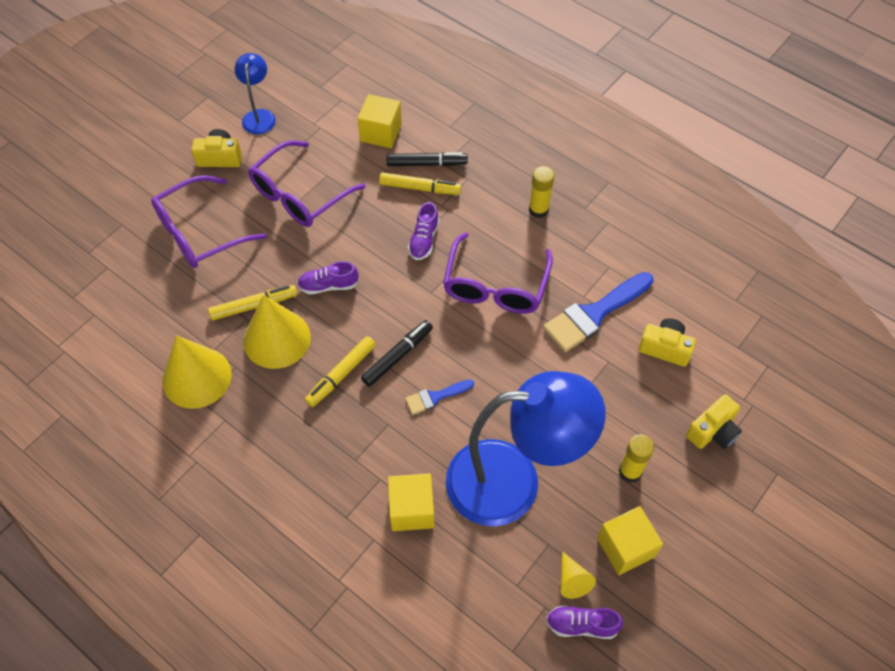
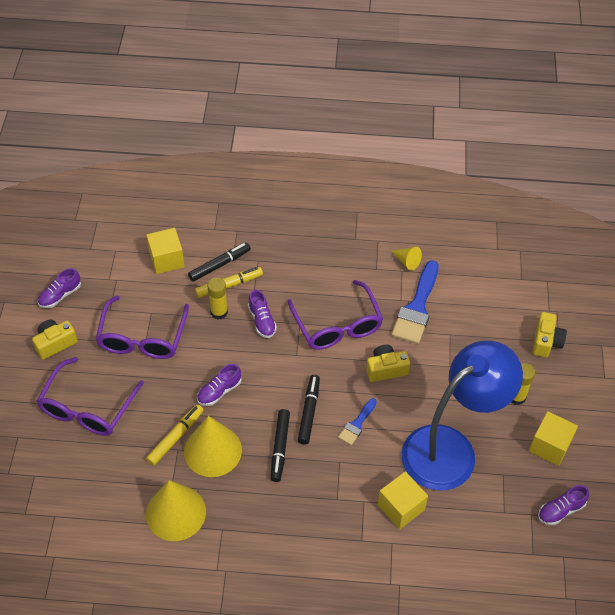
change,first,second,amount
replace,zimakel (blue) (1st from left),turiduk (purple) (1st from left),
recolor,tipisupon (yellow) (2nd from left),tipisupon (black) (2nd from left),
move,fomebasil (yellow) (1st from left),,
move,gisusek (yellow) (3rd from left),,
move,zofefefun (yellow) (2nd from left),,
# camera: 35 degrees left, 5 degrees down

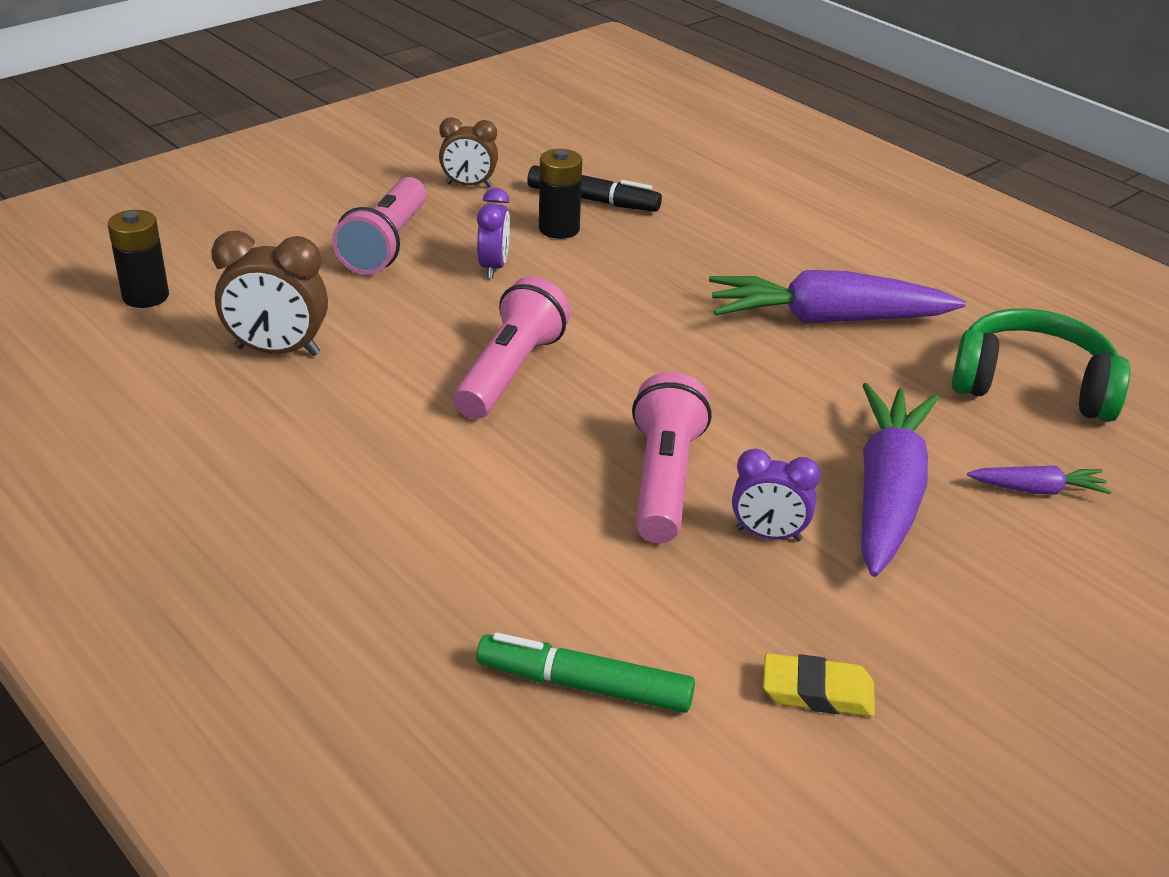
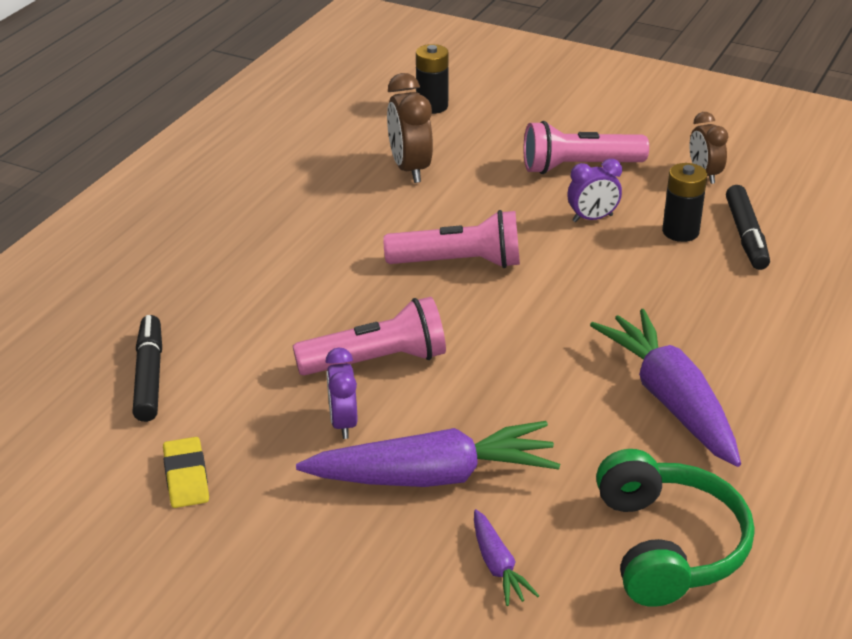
change,first,second,amount
recolor,tipisupon (green),tipisupon (black) (1st from left),
# camera: 70 degrees right, 0 degrees up

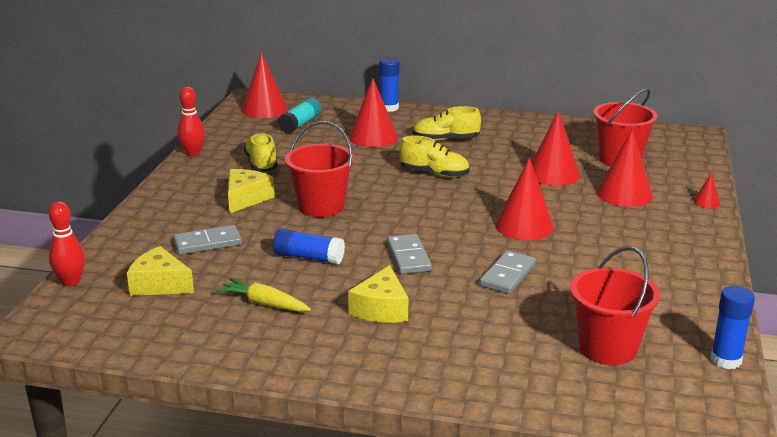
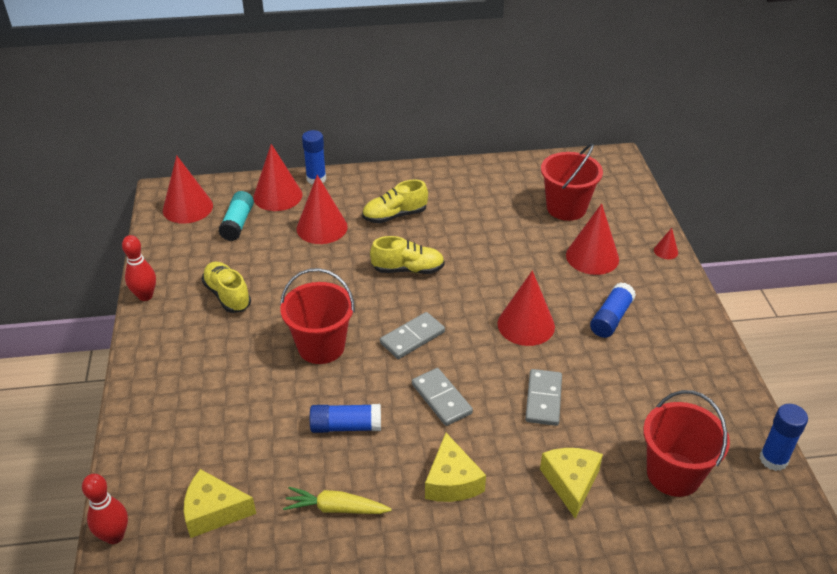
change,first,second,amount
move,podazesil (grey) (1st from left),,
move,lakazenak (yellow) (2nd from left in the first image),lakazenak (yellow) (3rd from left),
move,gisusek (red) (4th from left in the first image),gisusek (red) (2nd from left),
insert,,fomebasil (blue) (3rd from left),
# camera: 20 degrees left, 15 degrees up

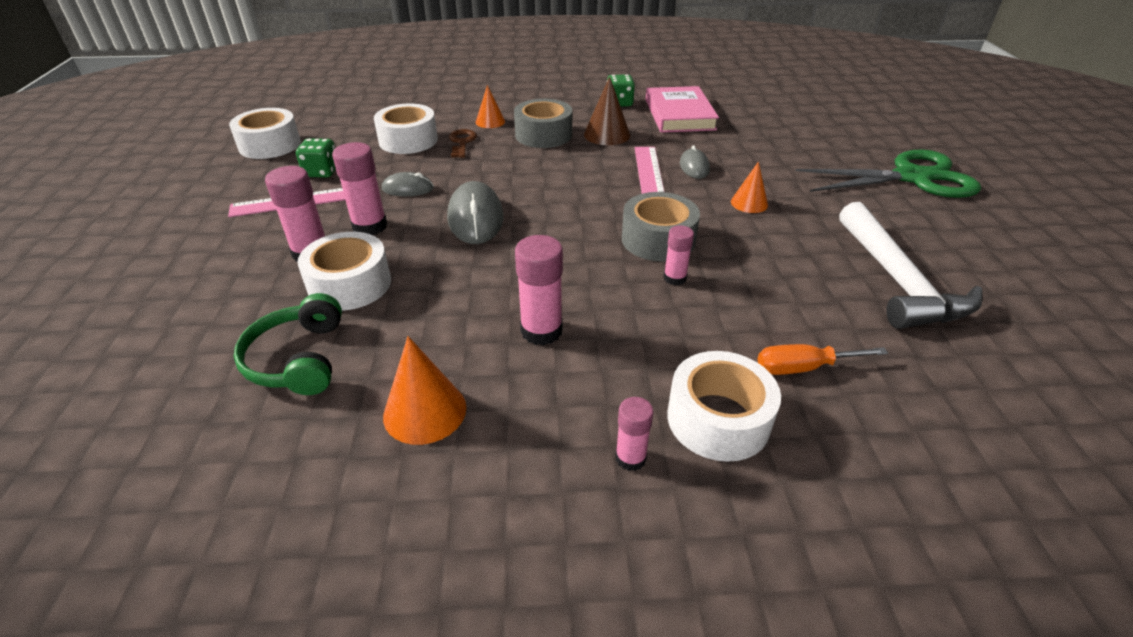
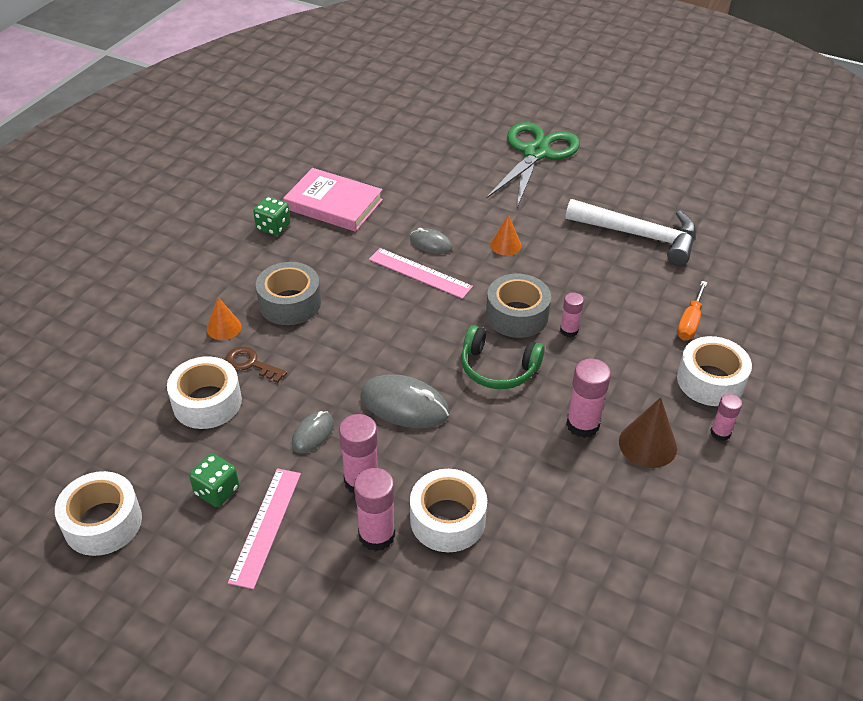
change,first,second,amount
move,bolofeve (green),,
delete,gisusek (orange) (1st from left),,
move,gisusek (brown),,
# camera: 60 degrees left, 5 degrees up

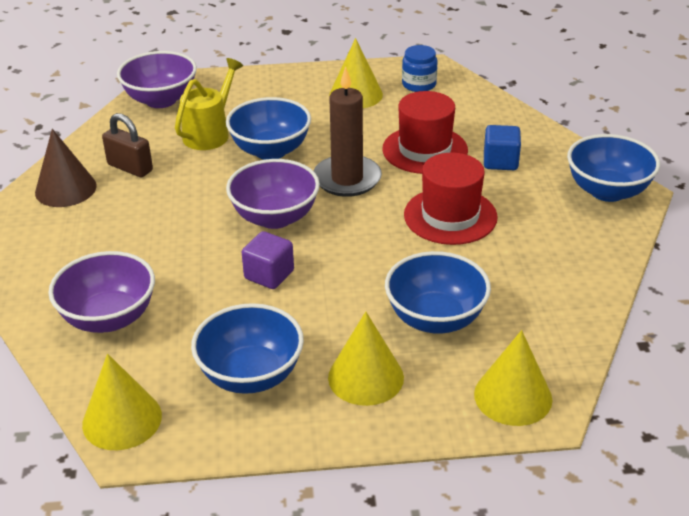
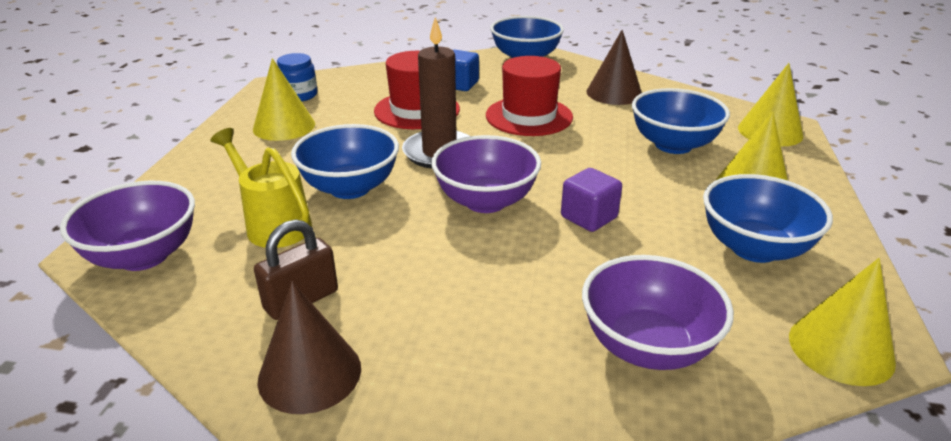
change,first,second,amount
insert,,gisusek (brown) (2nd from left),
# camera: 75 degrees left, 5 degrees down

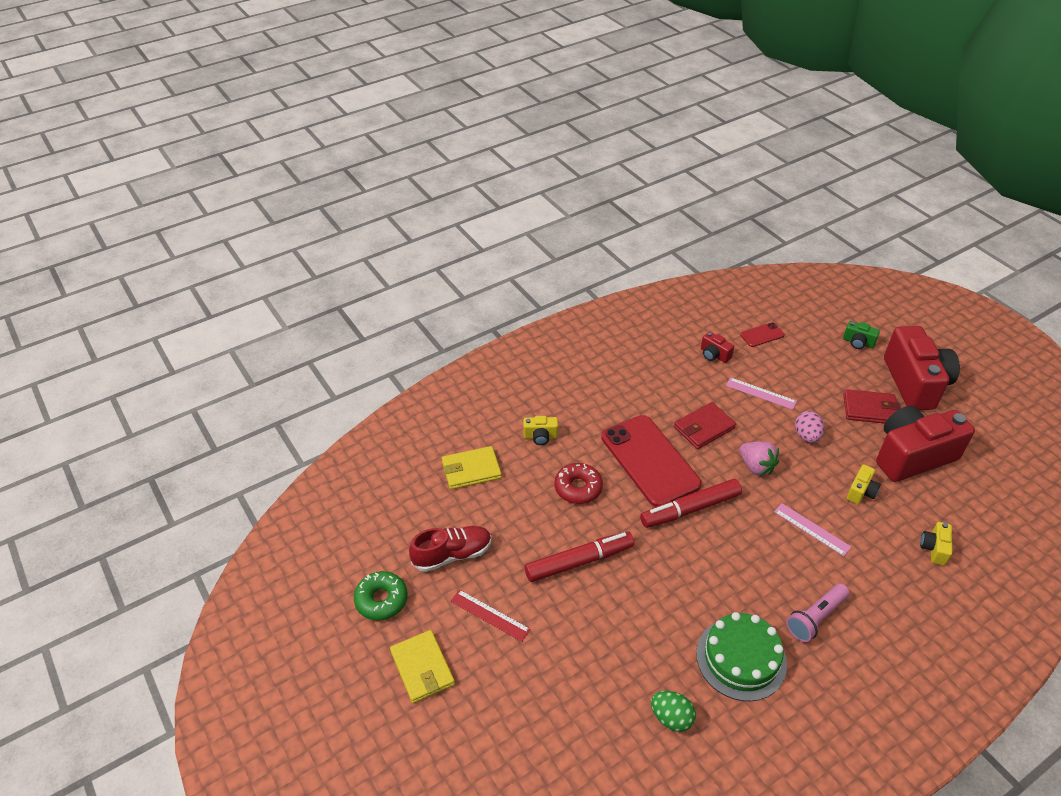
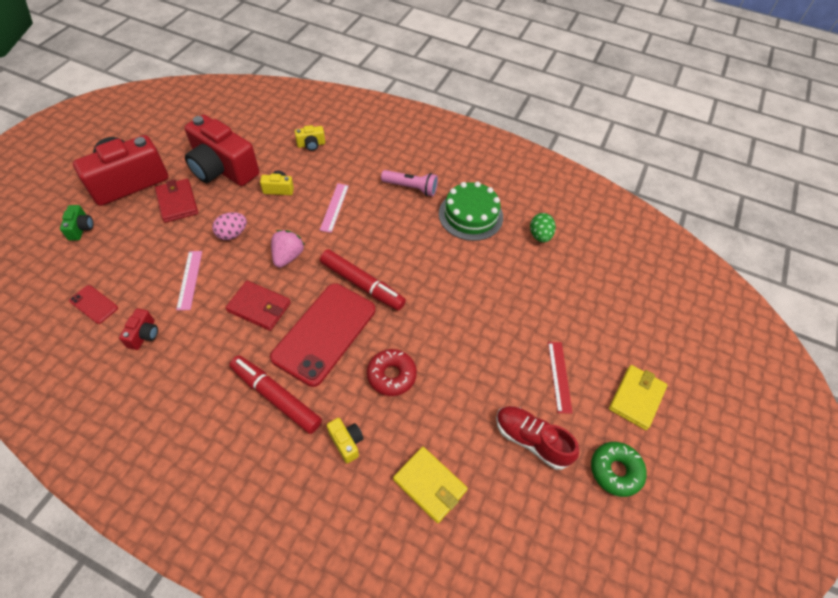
change,first,second,amount
move,tipisupon (red) (1st from left),,
# camera: 125 degrees left, 10 degrees up

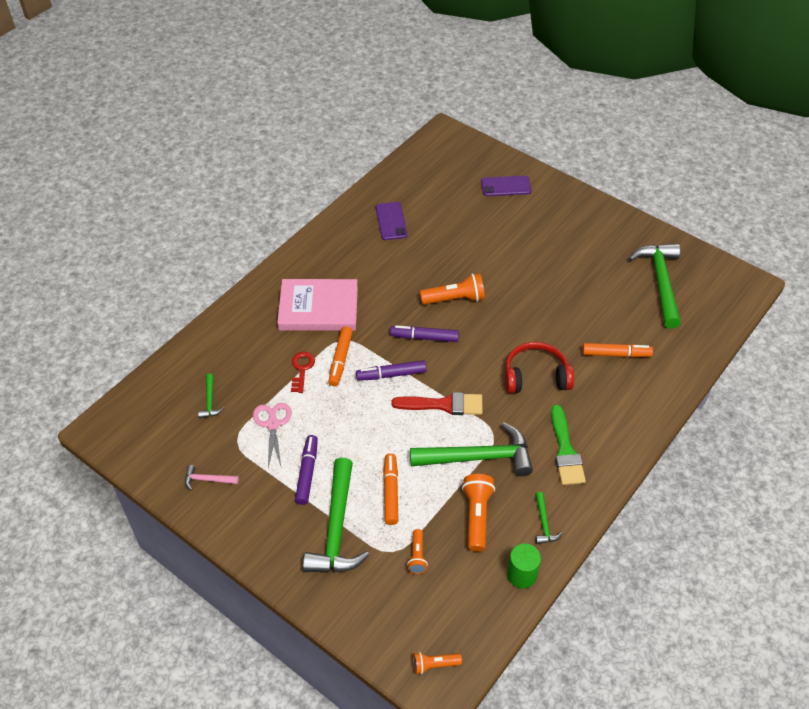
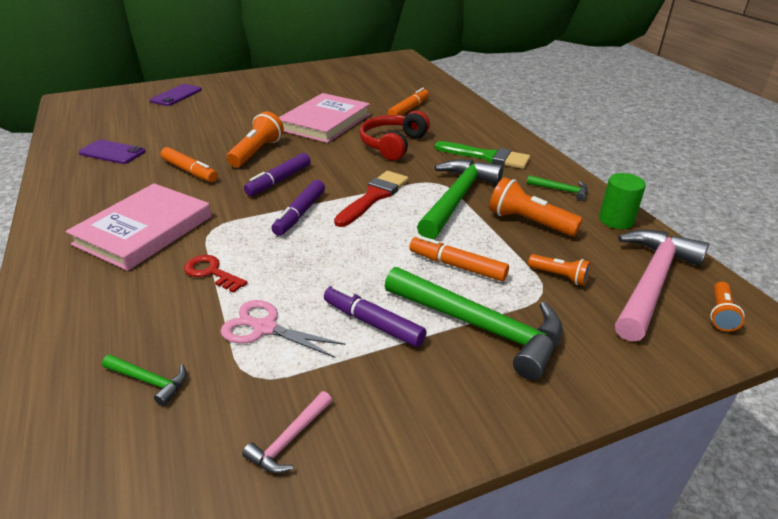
change,first,second,amount
move,tipisupon (orange) (1st from left),,
delete,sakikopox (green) (5th from left),,
insert,,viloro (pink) (2nd from left),
insert,,sakikopox (pink) (2nd from left),
# camera: 60 degrees left, 15 degrees down

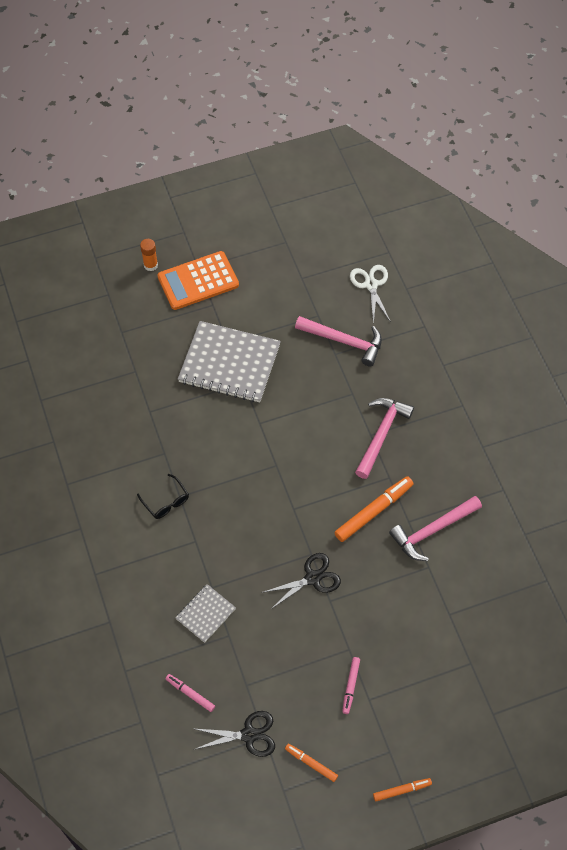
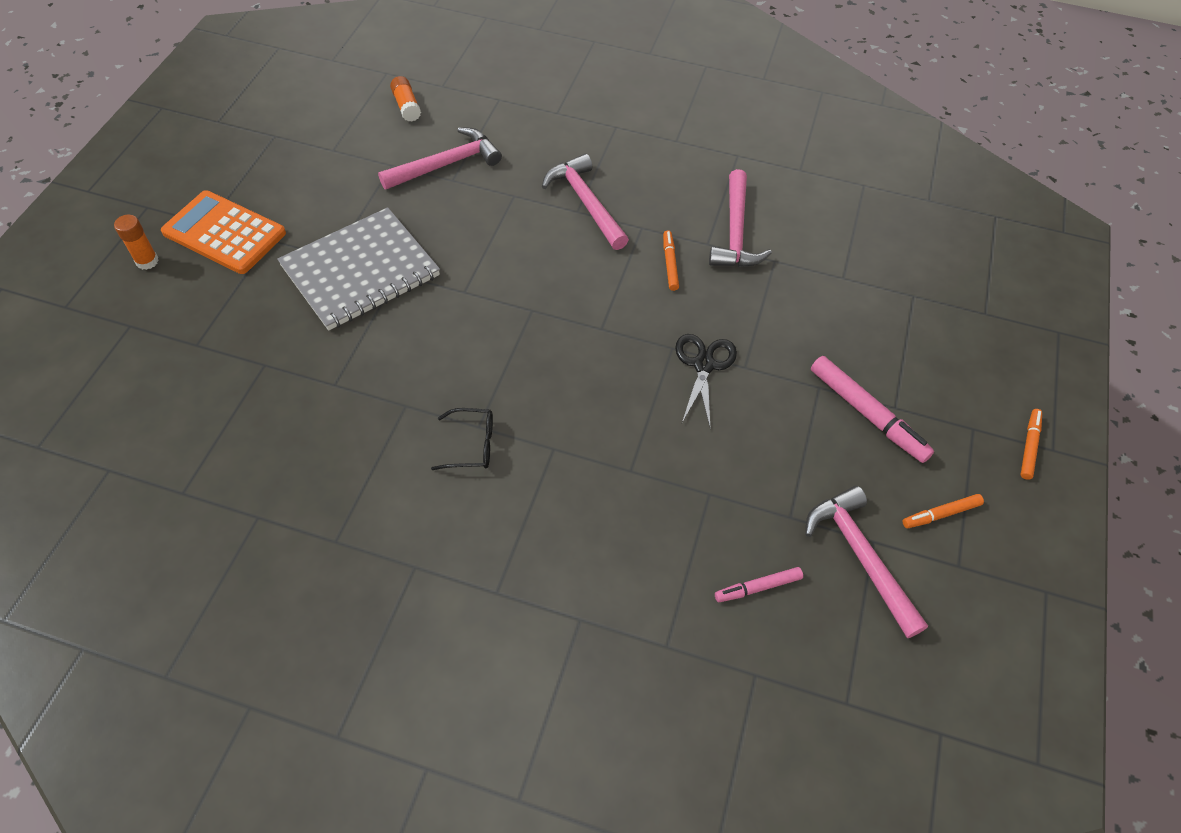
change,first,second,amount
rotate,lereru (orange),,105 degrees clockwise
delete,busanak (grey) (1st from left),,
replace,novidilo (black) (1st from left),sakikopox (pink) (4th from left),
resize,tipisupon (orange) (2nd from left in the first image),tipisupon (orange) (1st from left),x0.56
resize,tipisupon (pink) (2nd from left),,x1.79
replace,novidilo (white),fomebasil (orange) (2nd from left),
# camera: 55 degrees left, 5 degrees down

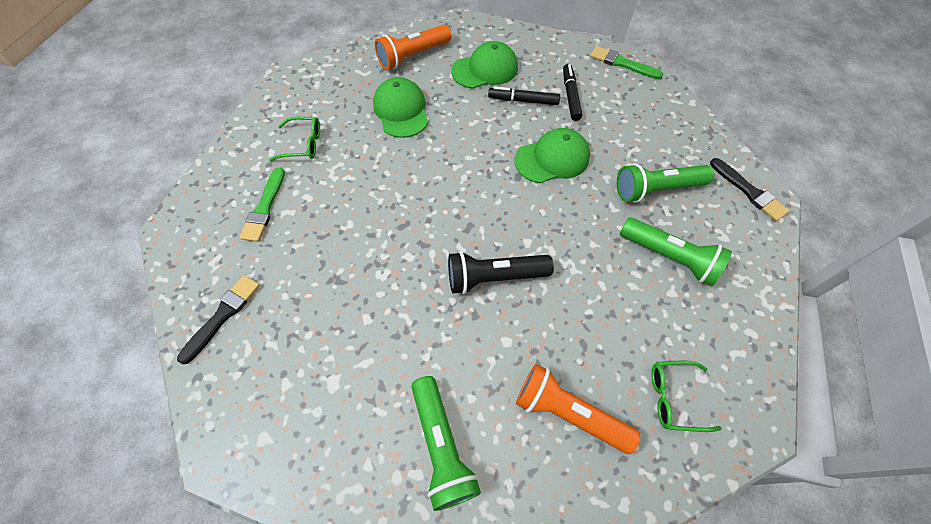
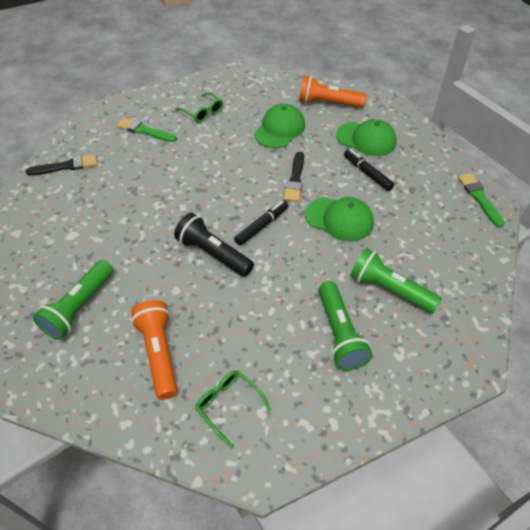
change,first,second,amount
rotate,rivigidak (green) (1st from left),,60 degrees clockwise
move,tipisupon (black) (2nd from left in the first image),tipisupon (black) (1st from left),
move,rivigidak (black) (2nd from left),,
# camera: 45 degrees right, 10 degrees down

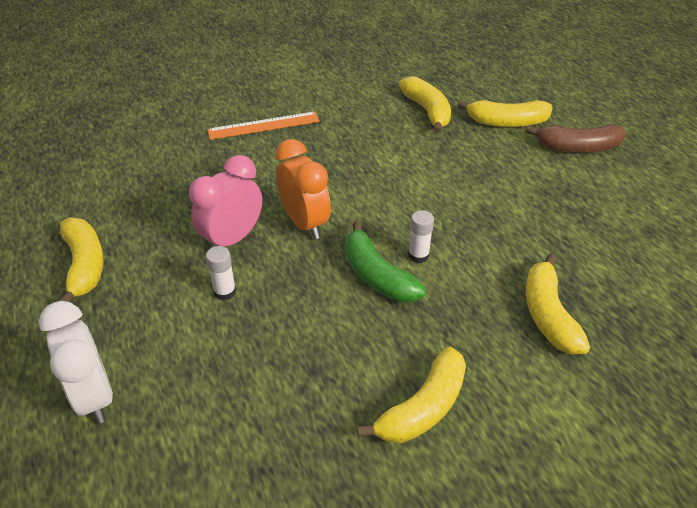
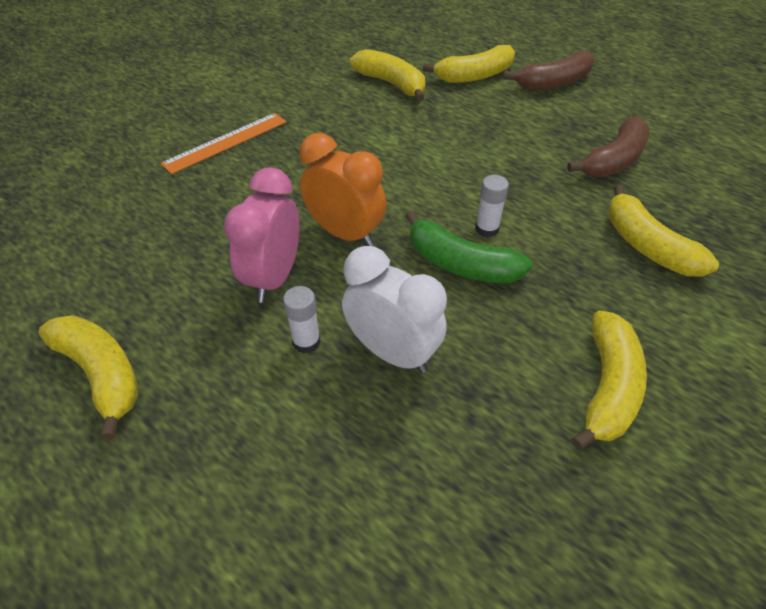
change,first,second,amount
move,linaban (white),,
insert,,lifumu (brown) (2nd from left),
# camera: 25 degrees left, 5 degrees up

